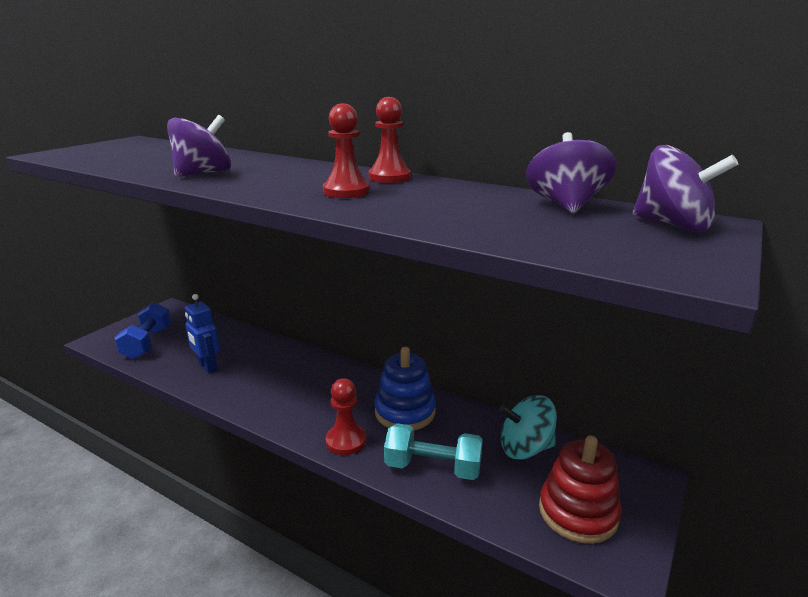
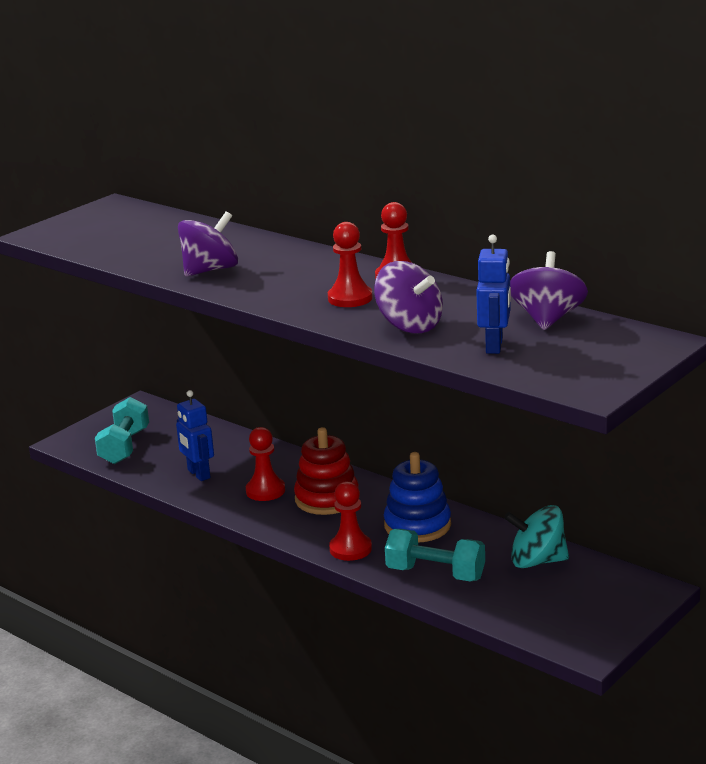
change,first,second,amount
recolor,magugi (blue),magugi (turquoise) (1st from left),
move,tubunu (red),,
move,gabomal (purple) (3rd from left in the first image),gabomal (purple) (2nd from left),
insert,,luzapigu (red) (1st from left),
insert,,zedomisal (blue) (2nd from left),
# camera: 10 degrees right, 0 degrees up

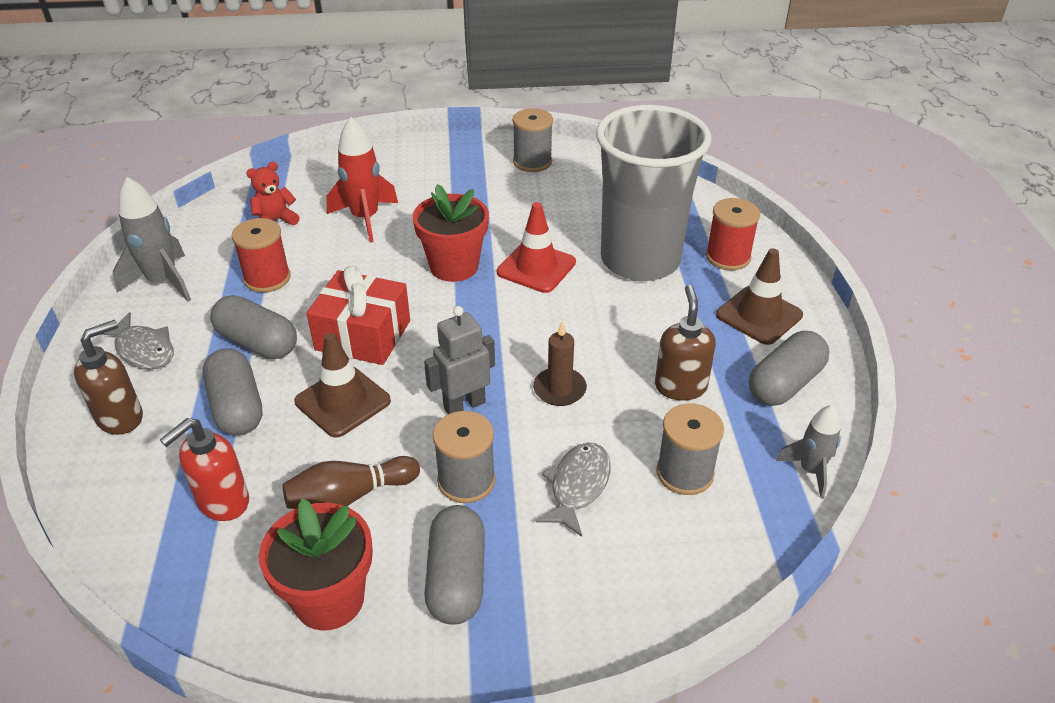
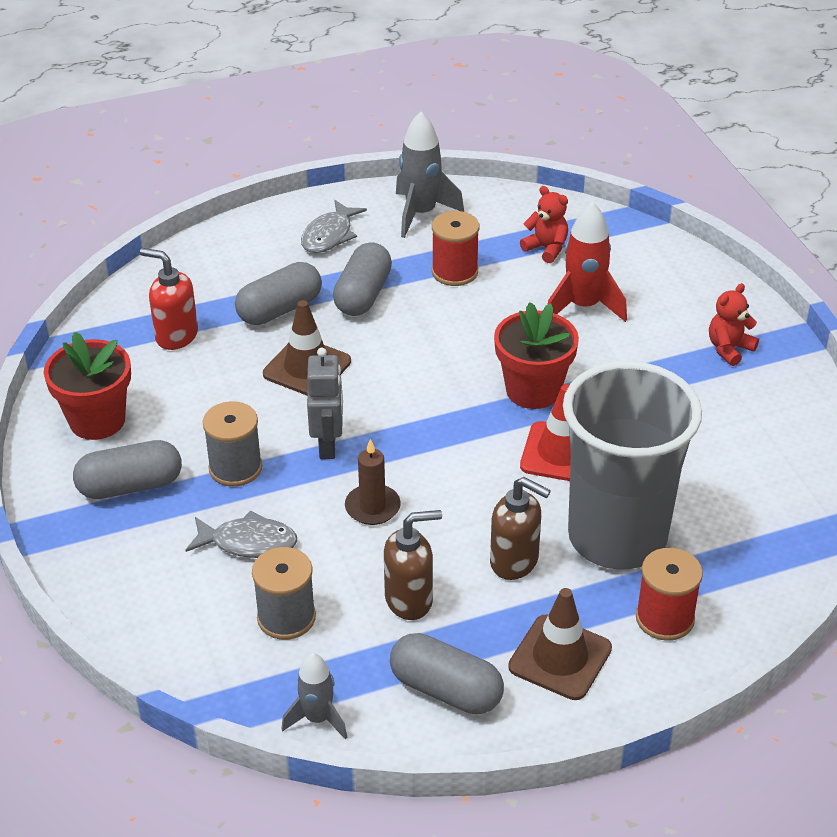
change,first,second,amount
move,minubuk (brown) (1st from left in the first image),minubuk (brown) (2nd from left),
delete,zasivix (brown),,
delete,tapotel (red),,
rotate,zedomisal (grey),,45 degrees clockwise
delete,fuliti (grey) (2nd from left),,
insert,,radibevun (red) (2nd from left),
# camera: 75 degrees right, 0 degrees up

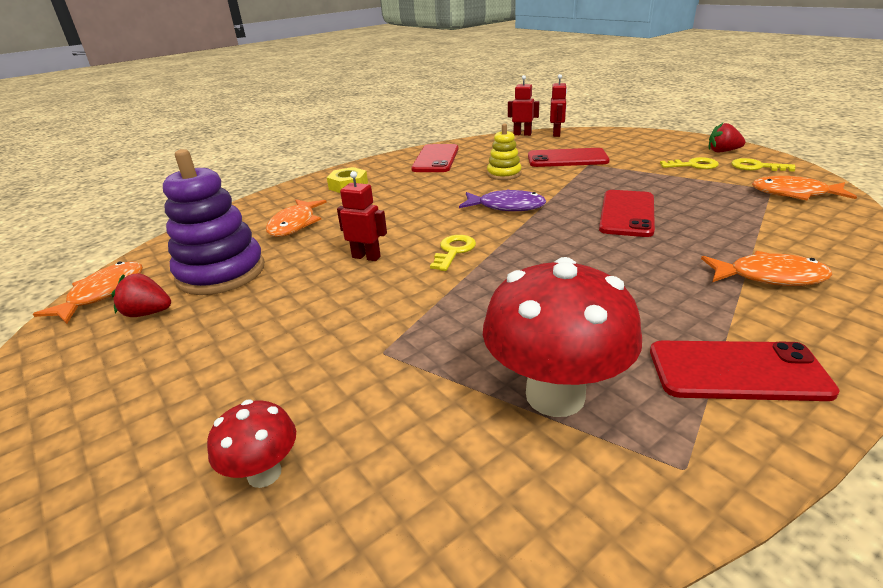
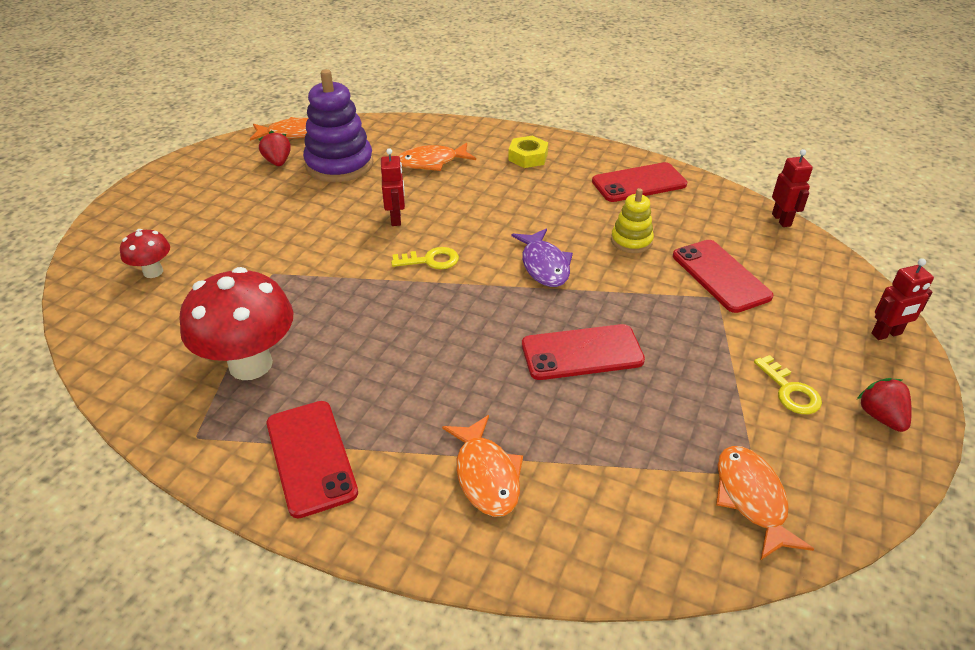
change,first,second,amount
move,zedomisal (red) (3rd from left),,
delete,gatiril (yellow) (3rd from left),,
# camera: 60 degrees right, 10 degrees up

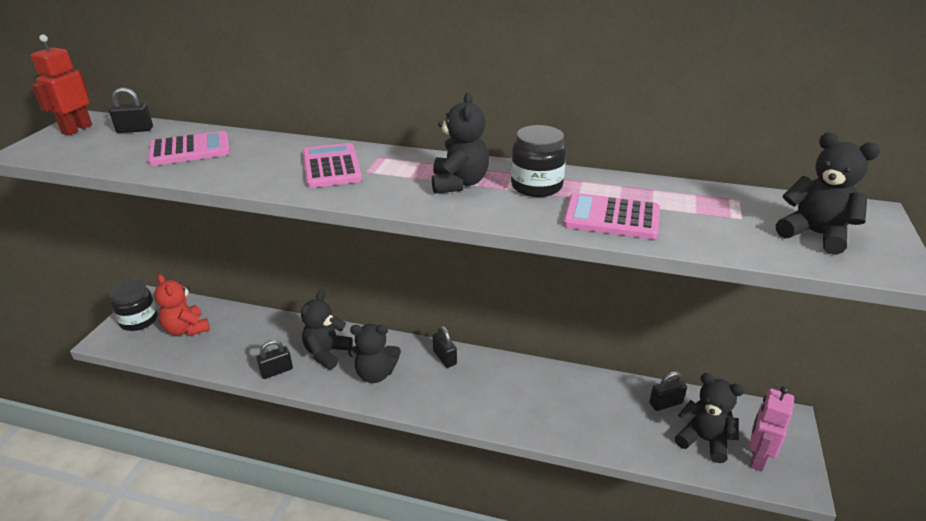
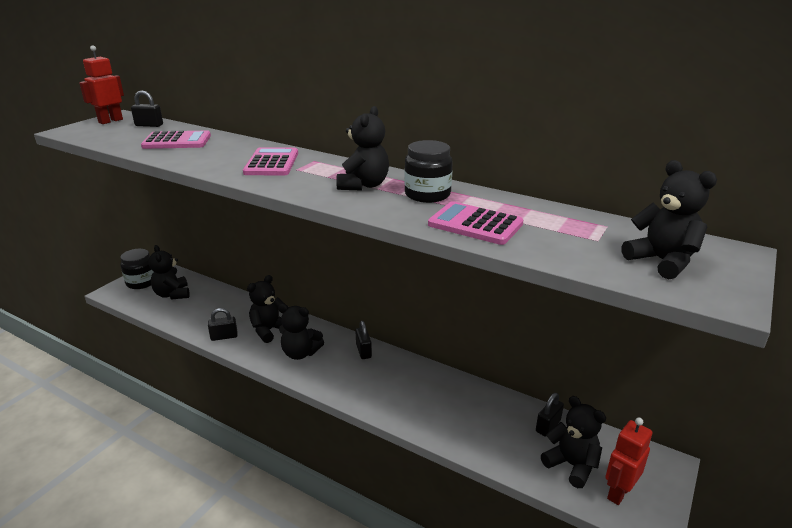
change,first,second,amount
recolor,radibevun (red),radibevun (black) (1st from left),
rotate,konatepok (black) (4th from left),,45 degrees counterclockwise
recolor,zedomisal (pink),zedomisal (red) (2nd from left),
# camera: 15 degrees right, 5 degrees down

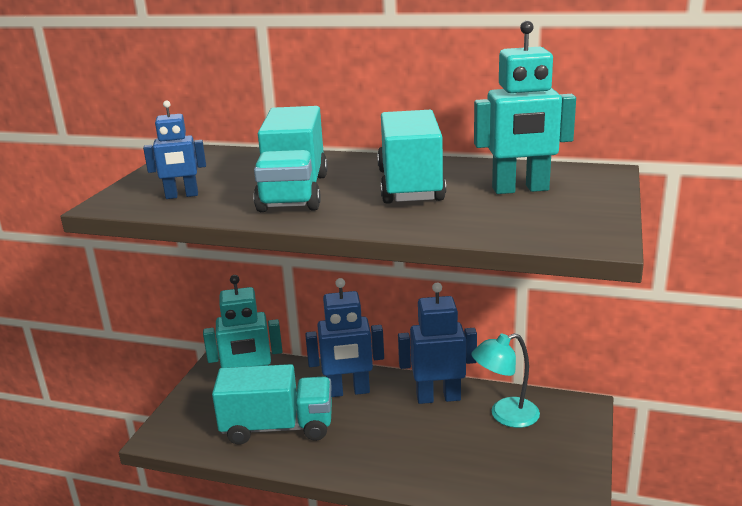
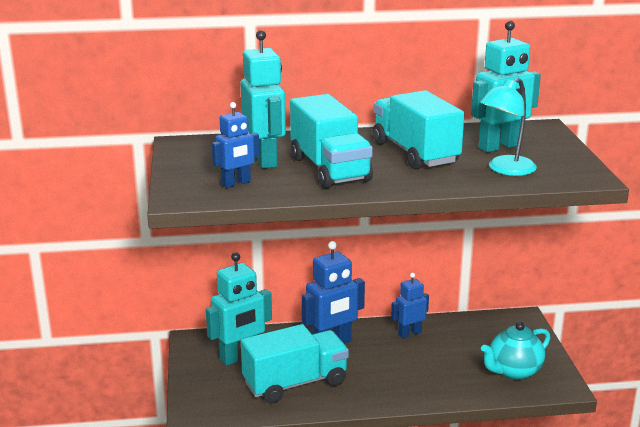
change,first,second,amount
resize,zedomisal (blue) (3rd from left),,x0.61
move,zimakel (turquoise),,
insert,,zedomisal (turquoise) (2nd from left),
insert,,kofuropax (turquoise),
# camera: 25 degrees left, 0 degrees up

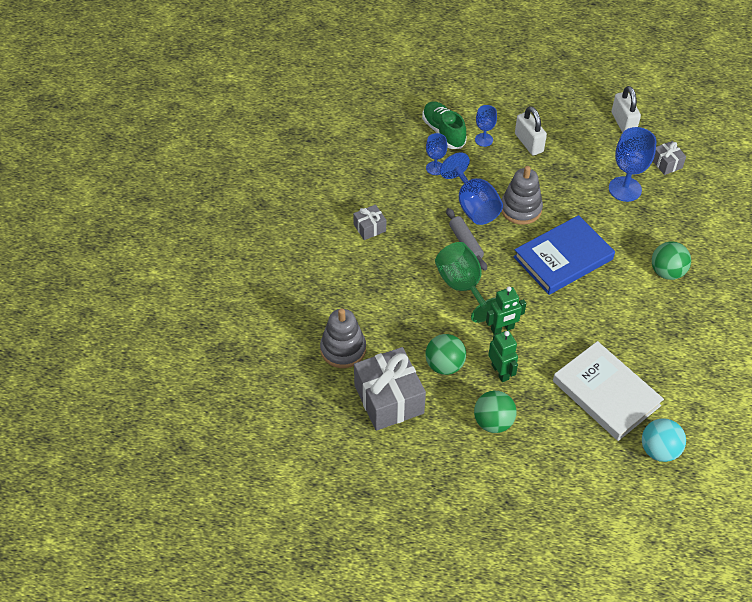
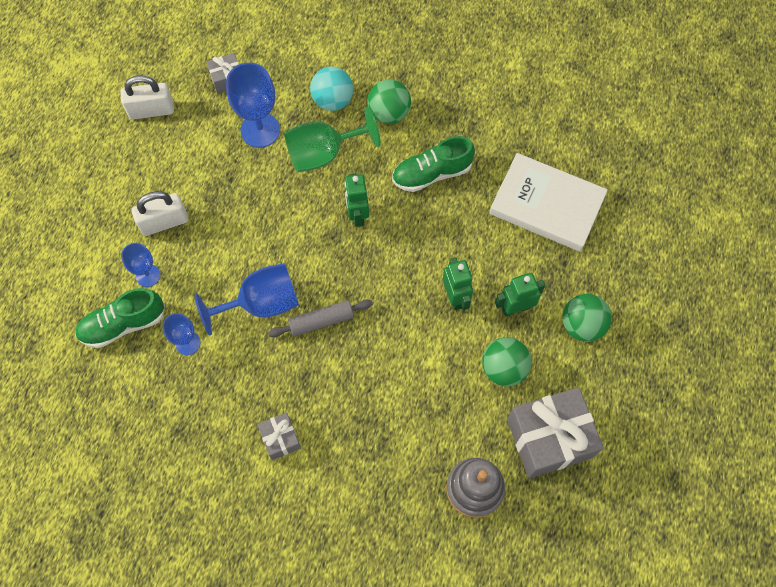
change,first,second,amount
move,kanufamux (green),,
delete,tubunu (grey) (2nd from left),,
replace,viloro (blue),zedomisal (green) (1st from left),
rotate,viloro (white),,60 degrees clockwise
move,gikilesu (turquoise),,
insert,,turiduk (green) (2nd from left),
# camera: 85 degrees left, 15 degrees up

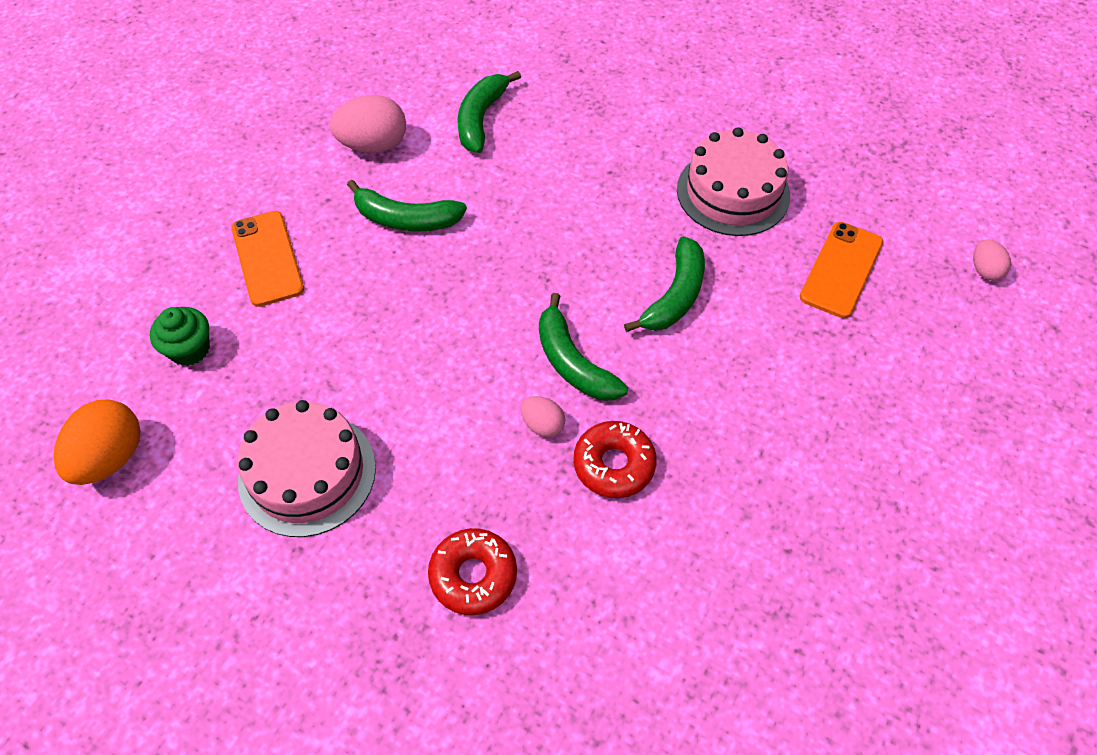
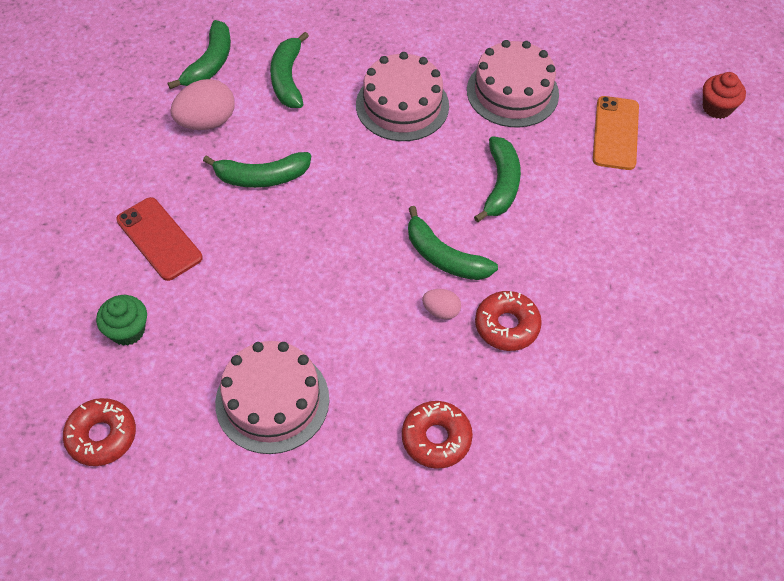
change,first,second,amount
replace,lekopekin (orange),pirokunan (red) (1st from left),
recolor,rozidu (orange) (1st from left),rozidu (red),
replace,lekopekin (pink) (3rd from left),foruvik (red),
insert,,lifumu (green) (1st from left),
insert,,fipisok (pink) (2nd from left),
# camera: 20 degrees left, 0 degrees up

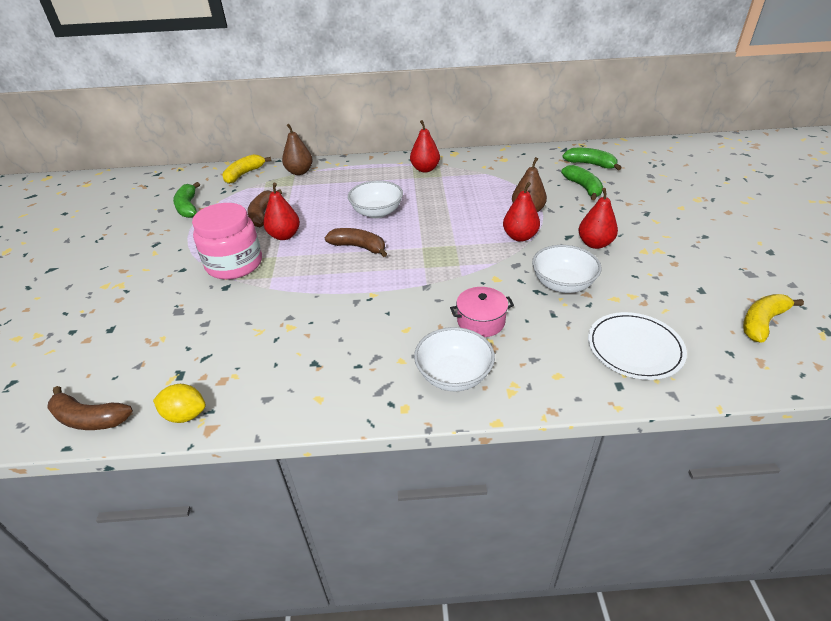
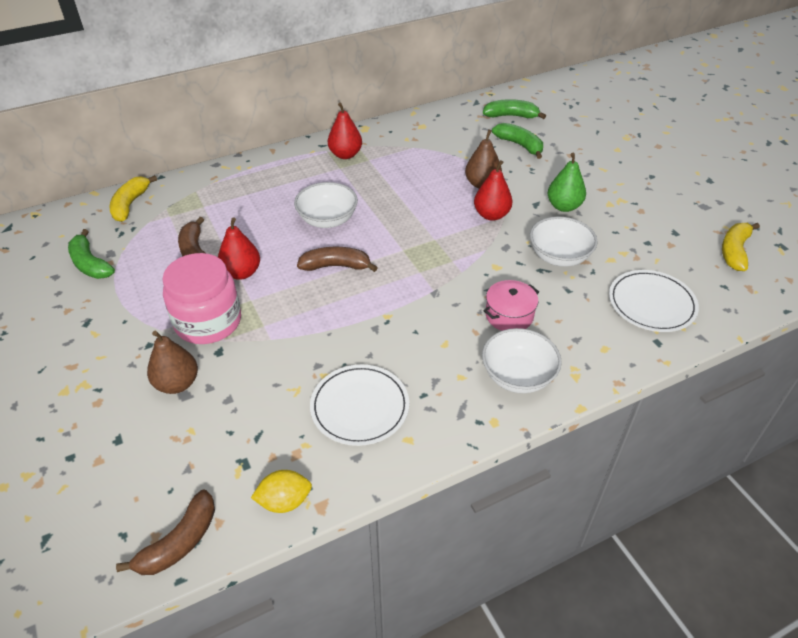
change,first,second,amount
rotate,lifumu (brown) (1st from left),,45 degrees counterclockwise
move,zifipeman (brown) (1st from left),,
recolor,zifipeman (red) (4th from left),zifipeman (green),
insert,,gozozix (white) (1st from left),
# camera: 25 degrees left, 5 degrees up

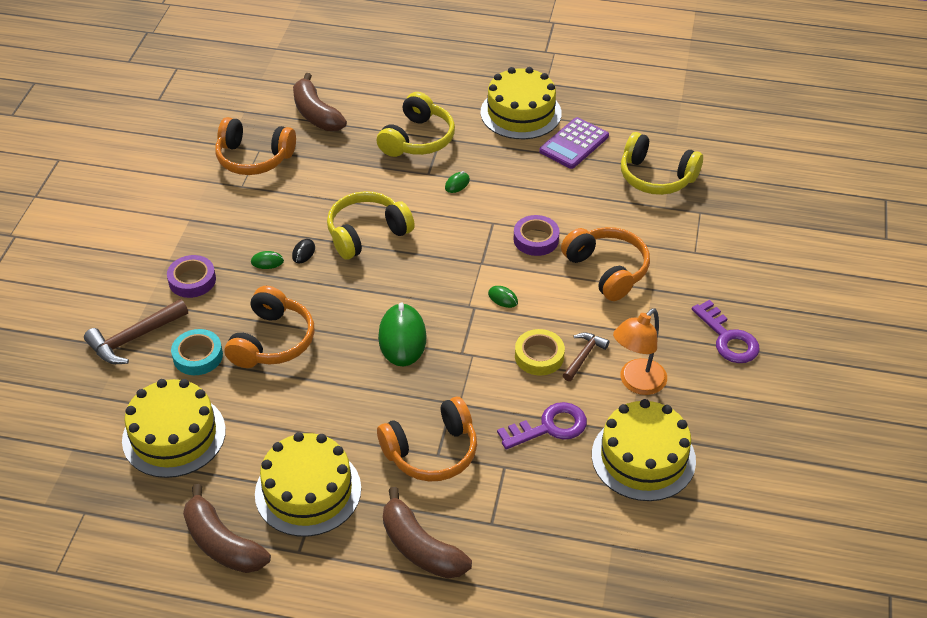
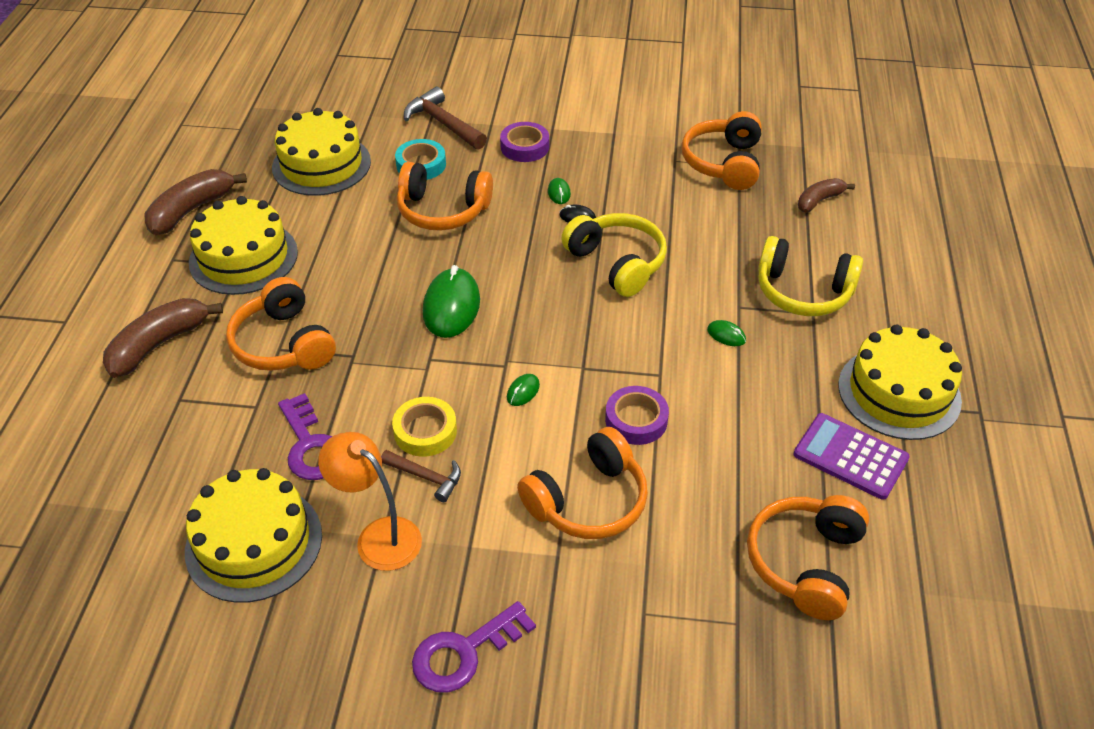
change,first,second,amount
resize,lifumu (brown) (2nd from left in the first image),lifumu (brown) (3rd from left),x0.61
rotate,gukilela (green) (2nd from left in the first image),gukilela (green) (1st from left),75 degrees counterclockwise
recolor,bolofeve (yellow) (3rd from left),bolofeve (orange) (5th from left),
# camera: 85 degrees right, 0 degrees up

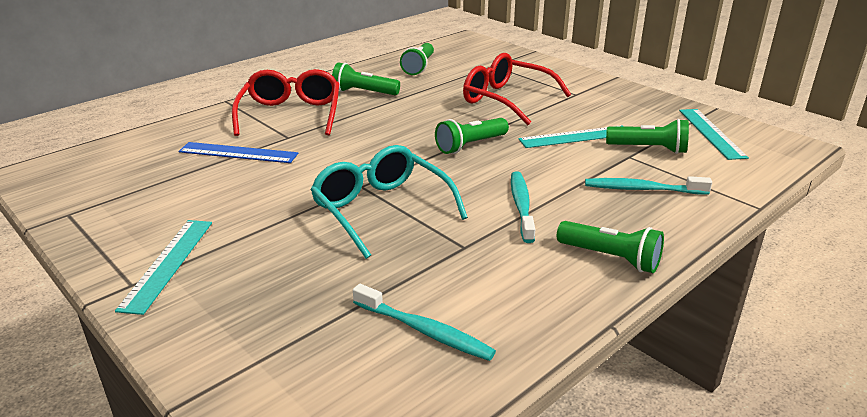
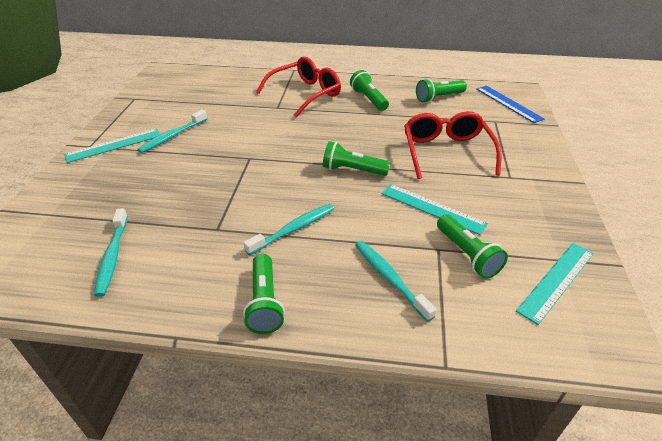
change,first,second,amount
move,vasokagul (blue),,
delete,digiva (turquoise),,
insert,,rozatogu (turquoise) (2nd from left),
# camera: 50 degrees right, 10 degrees up

